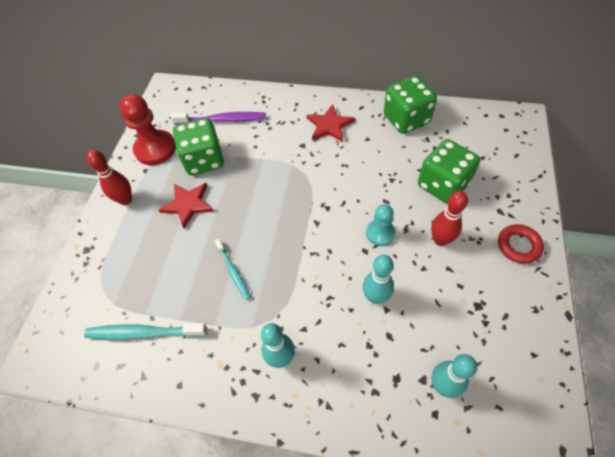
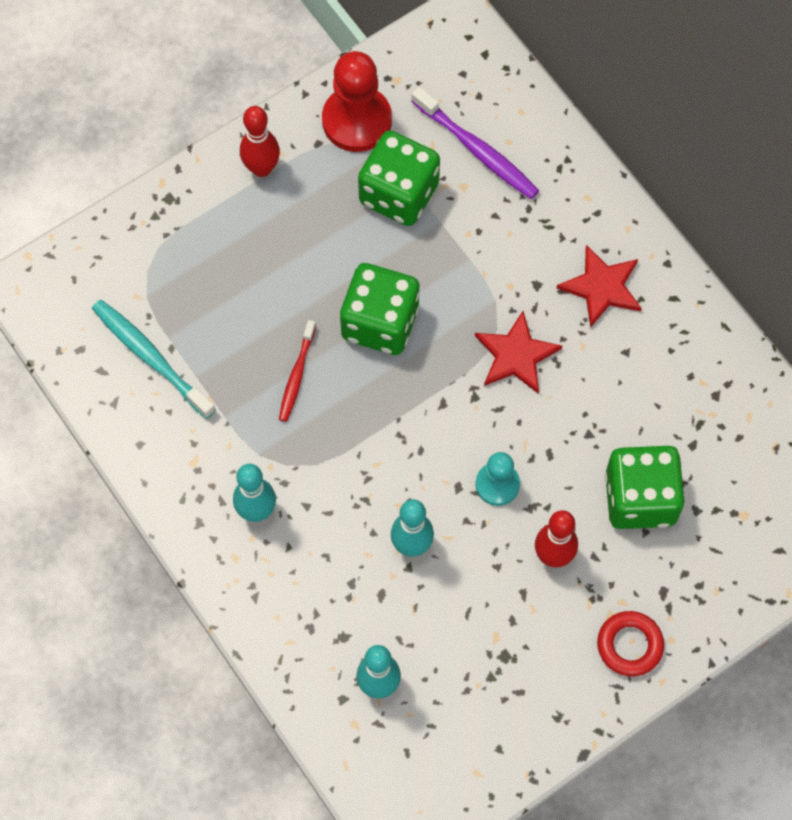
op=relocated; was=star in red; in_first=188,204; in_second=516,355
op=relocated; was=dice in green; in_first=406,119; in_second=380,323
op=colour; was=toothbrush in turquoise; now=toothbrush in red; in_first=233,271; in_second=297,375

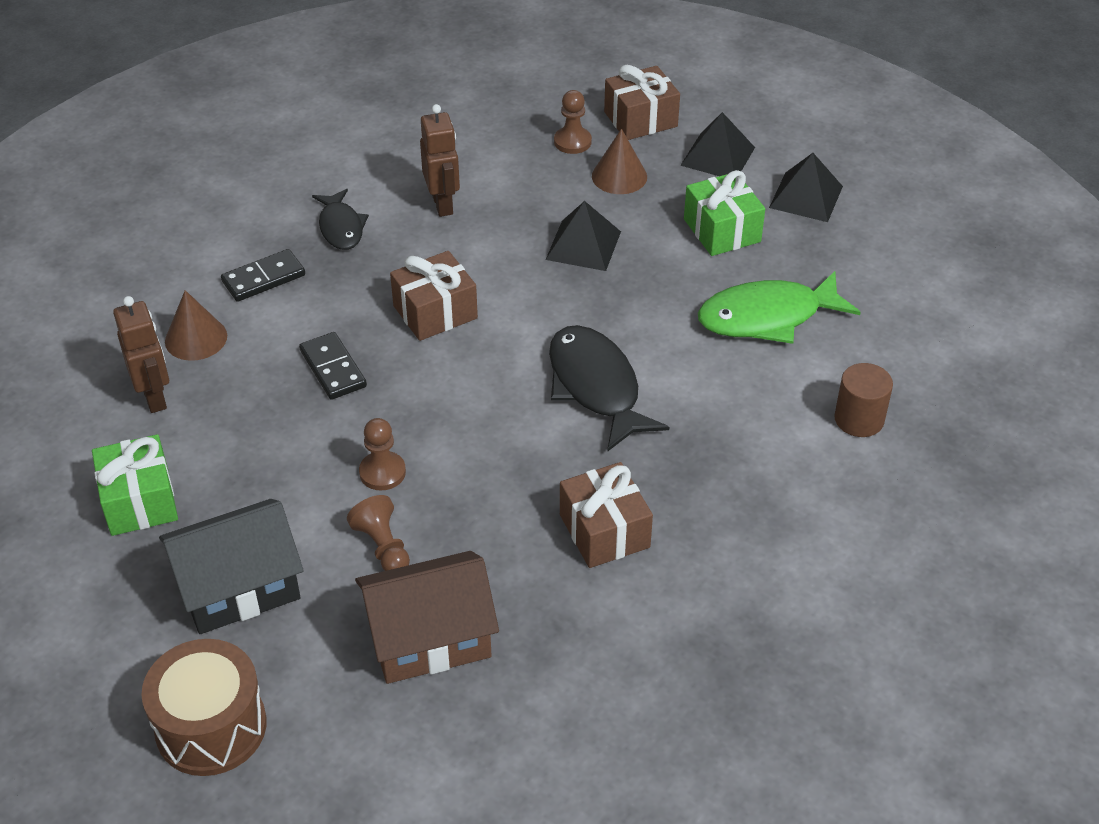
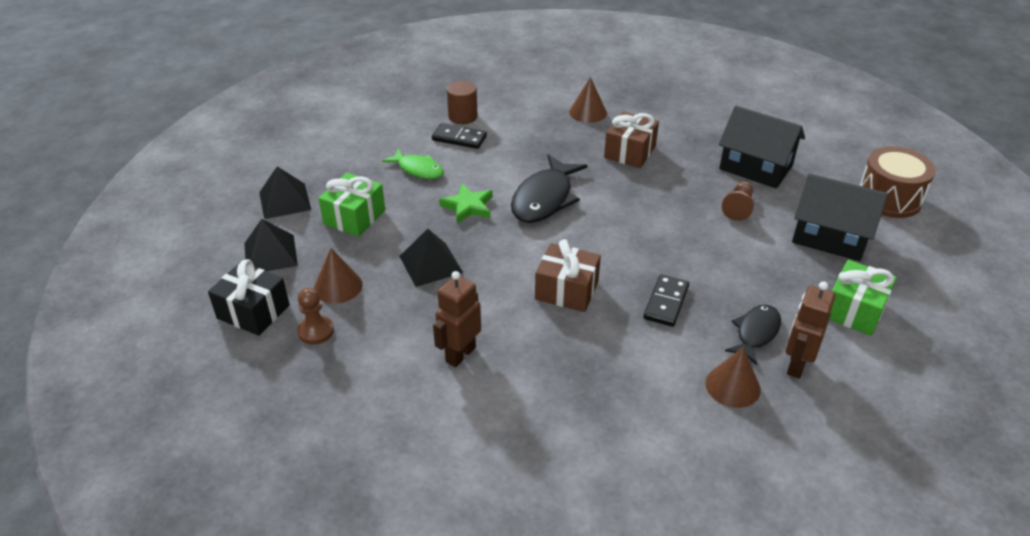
op=missing; was=pawn in brown; in_first=382,472
op=appeared; now=star in green; in_second=468,207
op=appeared; now=cone in brown; in_second=588,112
op=relocated; was=domino in black; in_first=263,278; in_second=459,138
op=relocated; was=fish in black; in_first=341,227; in_second=755,333
op=colour; was=house in brown; now=house in black; in_first=429,638; in_second=755,167
op=colour; was=gift in brown; now=gift in black; in_first=640,119; in_second=253,312
op=size; was=fish in green; in_first=767,317; in_second=418,169; ratio=0.61

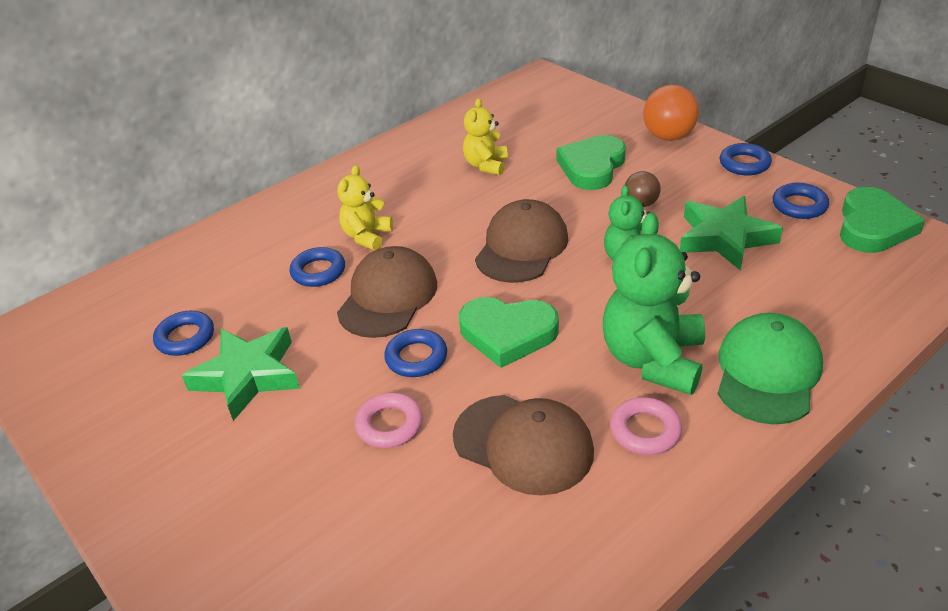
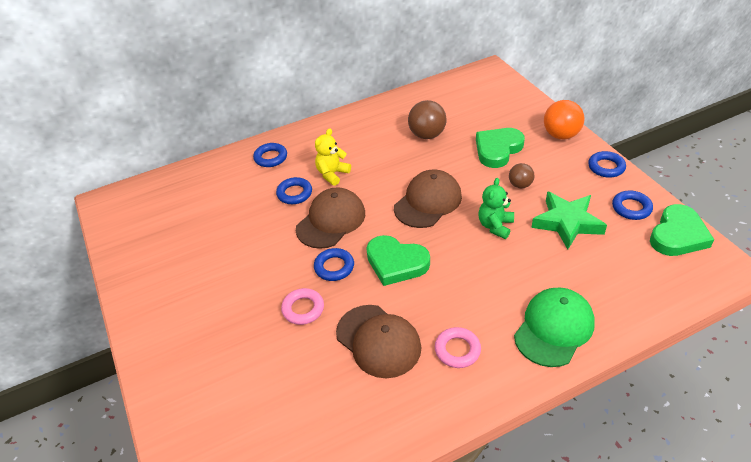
op=missing; was=star in green; in_first=247,376
op=missing; was=teddy bear in green; in_first=653,360
op=relocated; was=ring in blue; in_first=185,337; in_second=271,158
op=exchanged; was=teddy bear in yellow; now=ball in brown; in_first=486,165; in_second=427,135

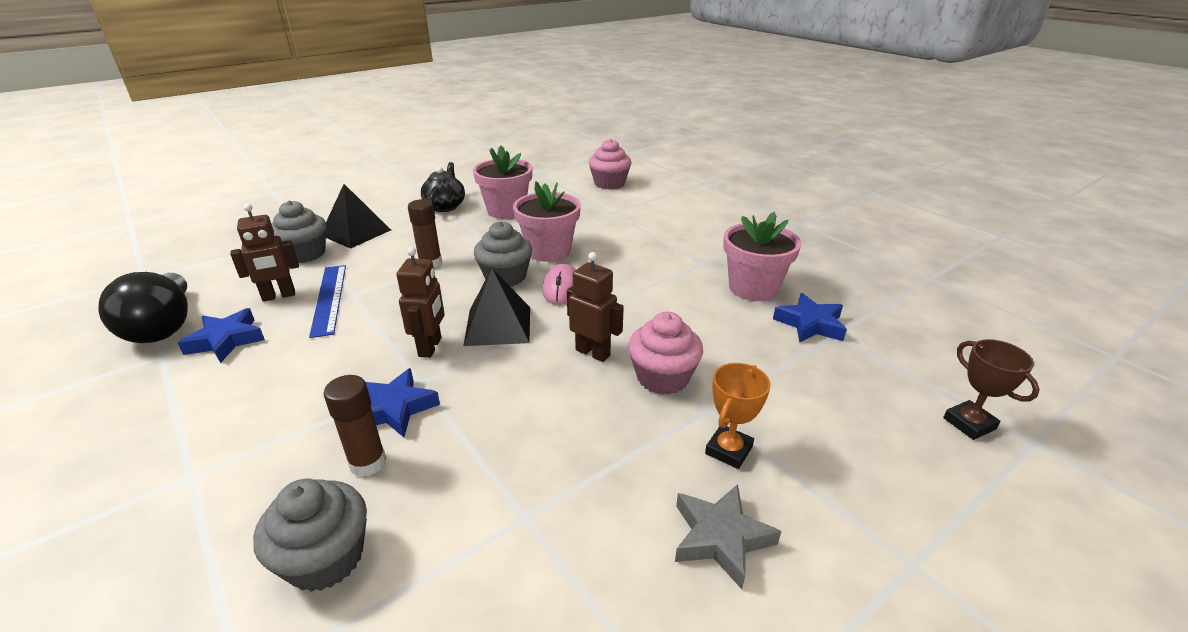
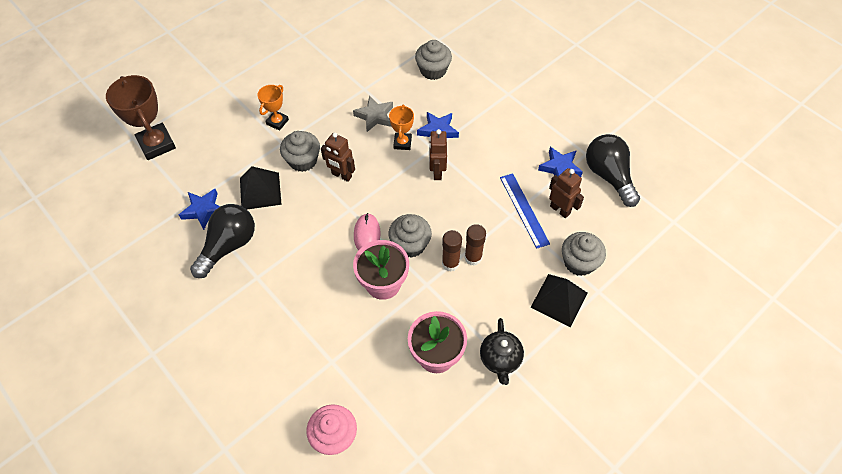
op=appeared; now=trophy in orange; in_second=402,143
op=relocated; was=glue stick in brown; in_first=368,463; in_second=450,263
op=relocated; was=pyramid in black; in_first=498,325; in_second=260,191
op=relocated; was=star in grey; in_first=720,538; in_second=374,116
op=exchanged; was=flower pot in pink; now=light bulb in black; in_first=753,288; in_second=228,246
op=colour; was=cupcake in pink; now=cupcake in grey; in_first=662,377; in_second=303,160
op=spun; was=robot in brown; in_first=279,296; in_second=560,210; clockwise=75
op=size; was=trophy in brown; in_first=969,423; in_second=156,144; ratio=1.79

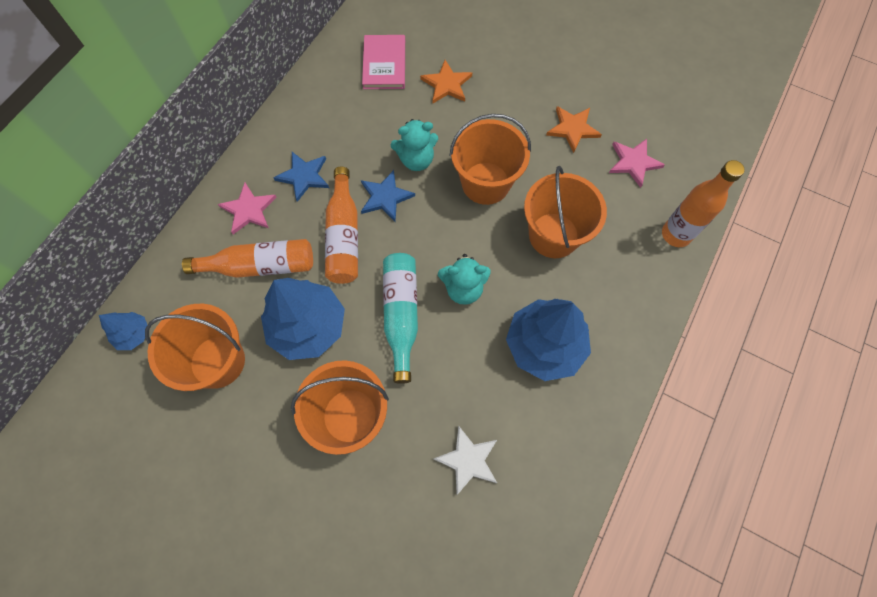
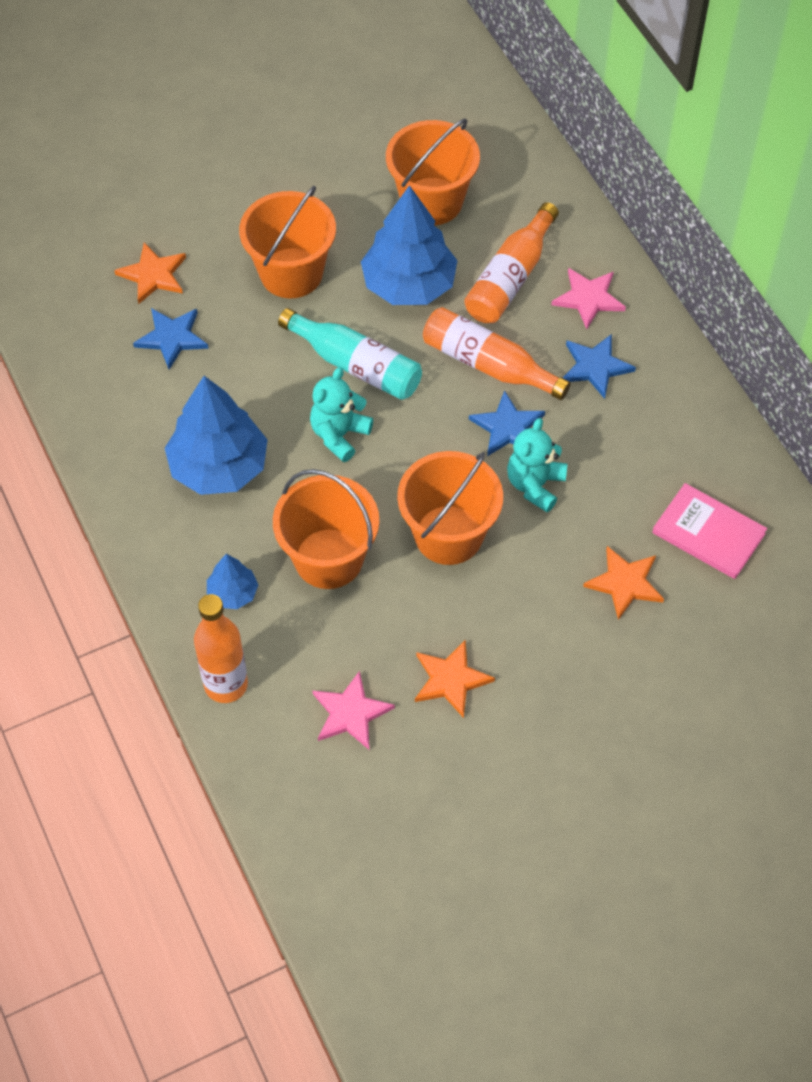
op=appeared; now=star in orange; in_second=153,275
op=relocated; was=tree in blue; in_first=133,334; in_second=233,593
op=colour; was=star in white; now=star in blue; in_first=468,460; in_second=172,338

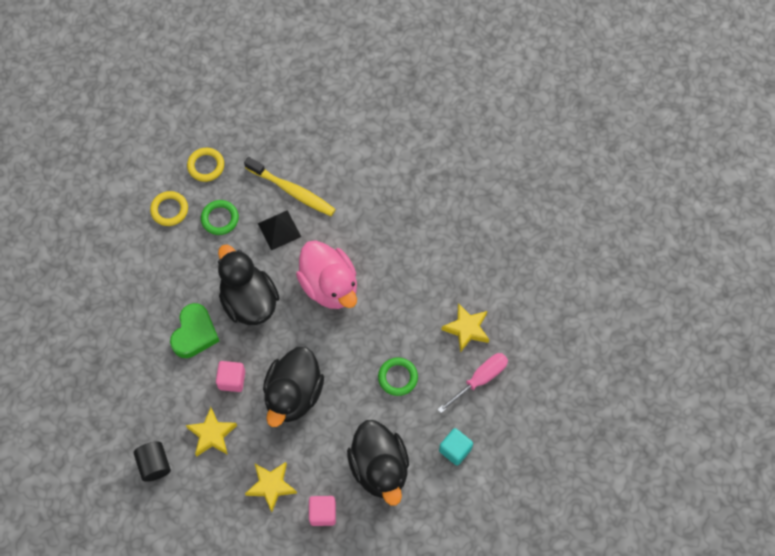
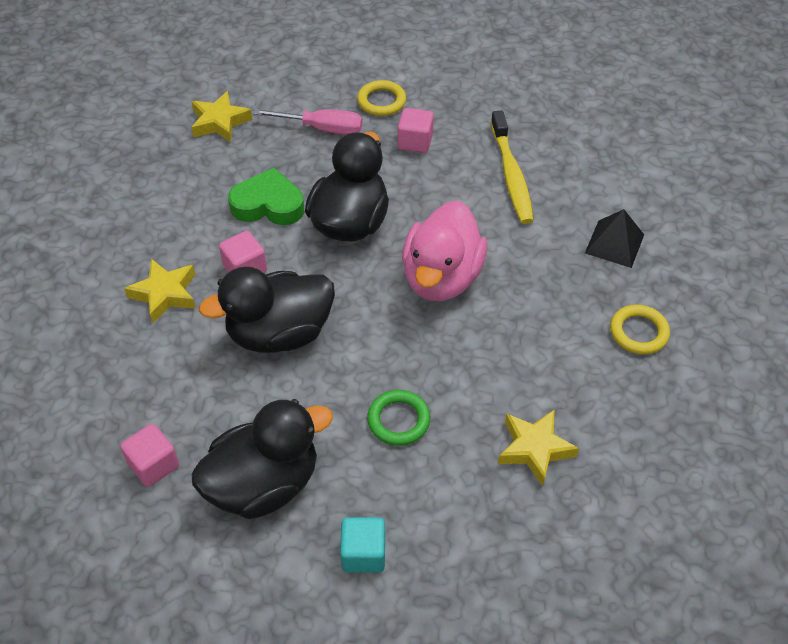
op=missing; was=cylinder in black; in_first=154,465
op=relocated; was=ring in yellow; in_first=206,166; in_second=638,332
op=relocated; was=star in yellow; in_first=271,486; in_second=219,122
op=relocated; was=pyramid in black; in_first=279,230; in_second=614,243
op=relocated; was=screwdriver in pink; in_first=480,379; in_second=322,128
op=exchanged; was=ring in green; now=cube in pink; in_first=220,219; in_second=415,142
op=spun; was=heart in green; in_first=194,333; in_second=268,204; clockwise=-150
op=spun; was=duck in black; in_first=379,468; in_second=264,484; clockwise=-150

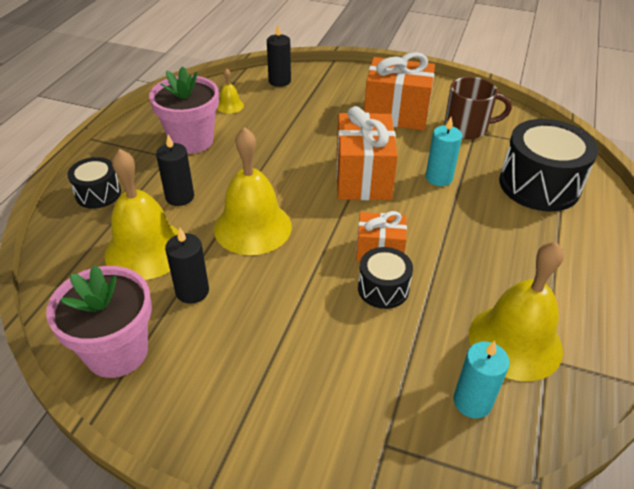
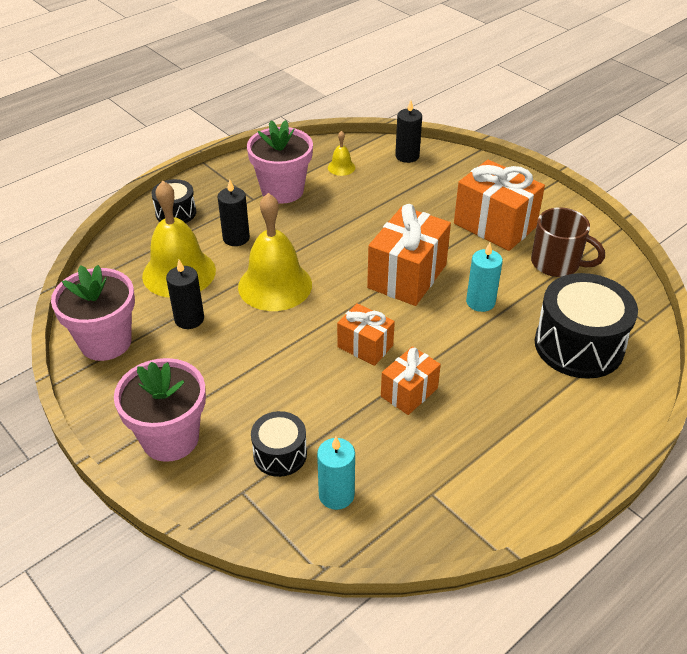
op=missing; was=bell in yellow; in_first=515,341
op=appeared; now=flower pot in pink; in_second=170,438
op=appeared; now=gift in orange; in_second=409,392
op=relocated; was=drum in black; in_first=383,288; in_second=280,454

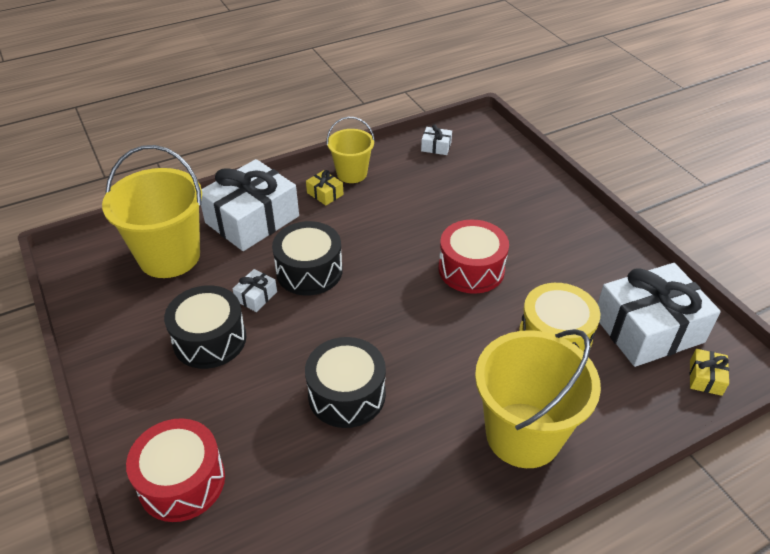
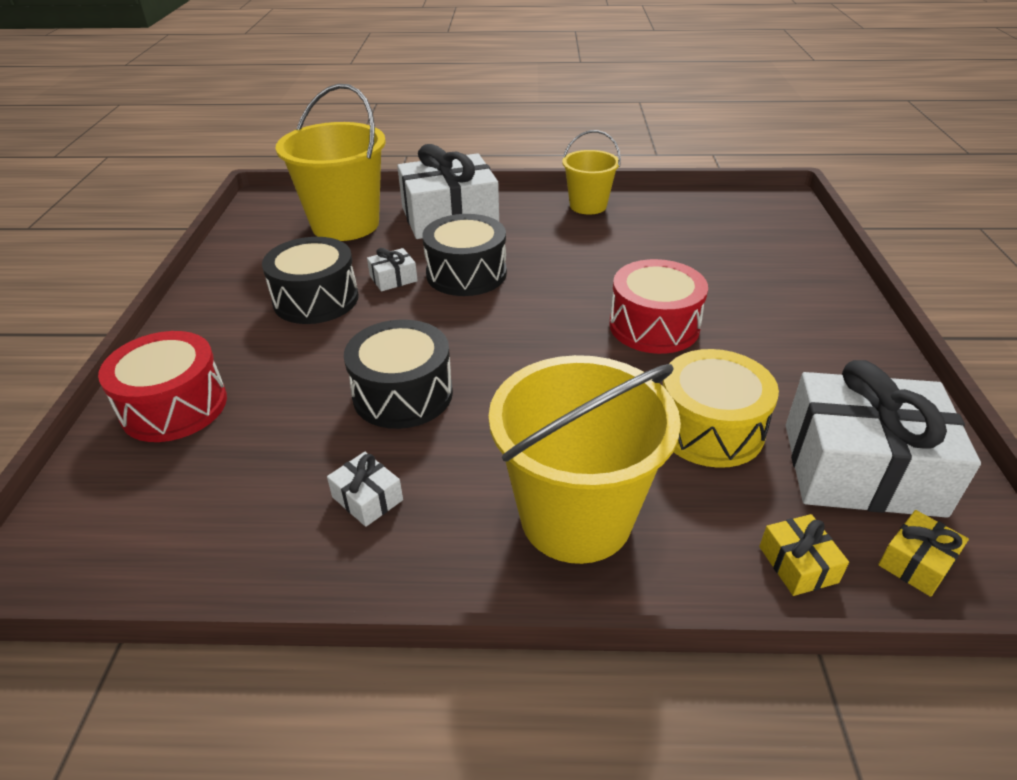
op=relocated; was=gift in yellow; in_first=325,194; in_second=798,564
op=relocated; was=gift in white; in_first=436,147; in_second=367,498

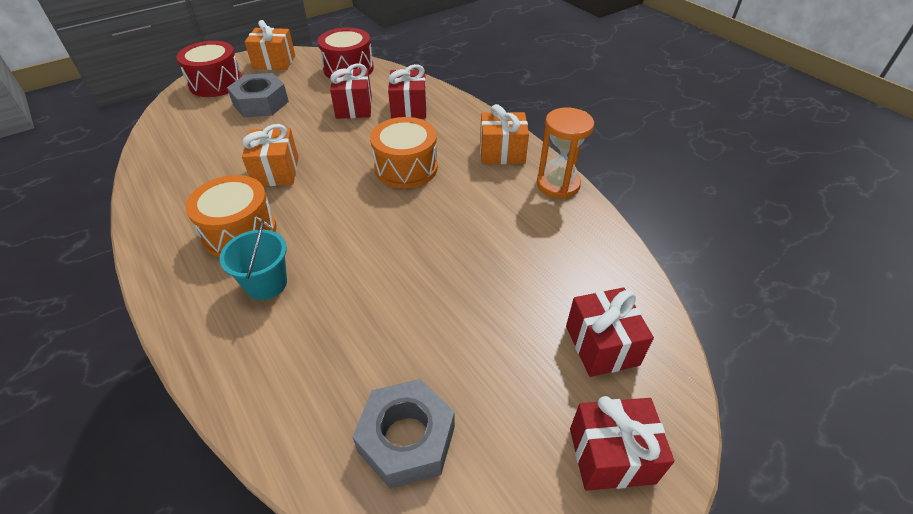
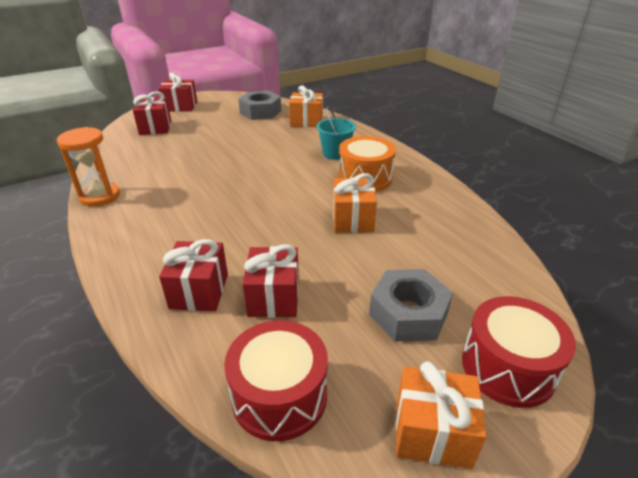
op=missing; was=drum in orange; in_first=406,168
op=relocated; was=gift in orange; in_first=502,152; in_second=306,121

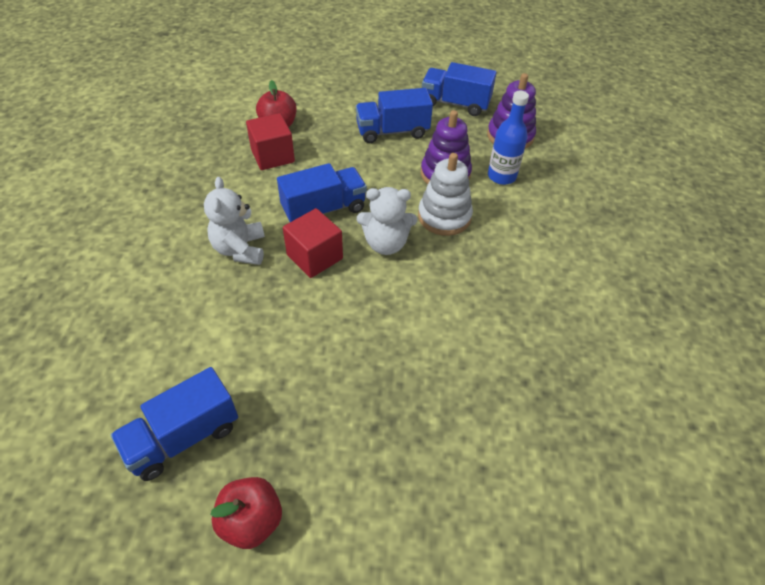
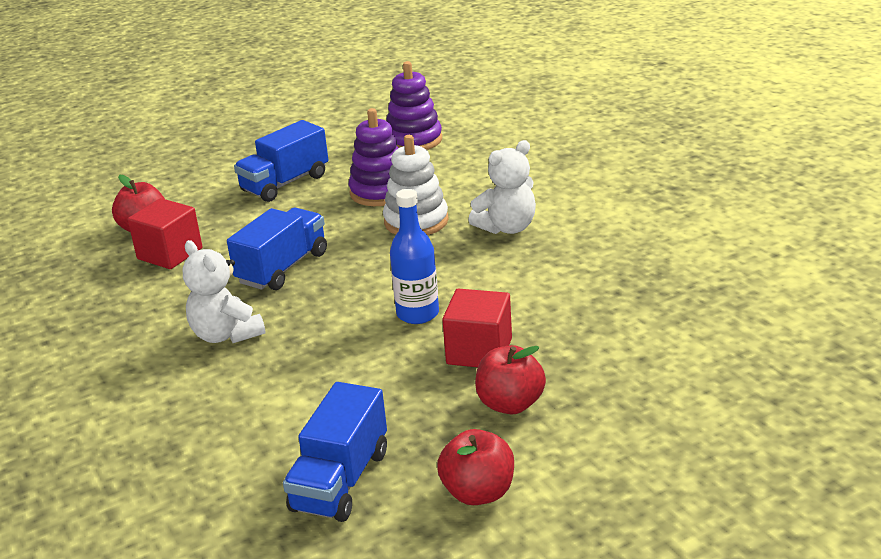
op=missing; was=truck in blue; in_first=455,104
op=appeared; now=apple in red; in_second=510,404
op=relocated; was=cube in red; in_first=314,257; in_second=479,351
op=relocated; was=teddy bear in white; in_first=386,244; in_second=507,227
op=relocated; was=bottle in blue; in_first=501,176; in_second=417,314

